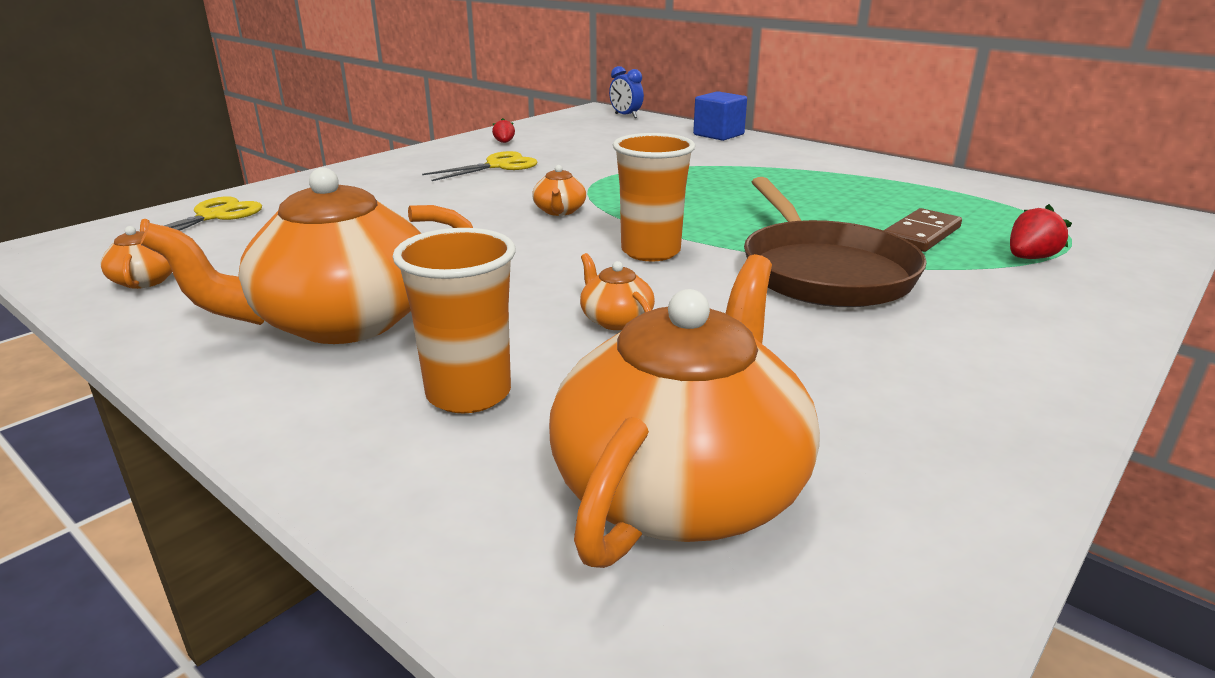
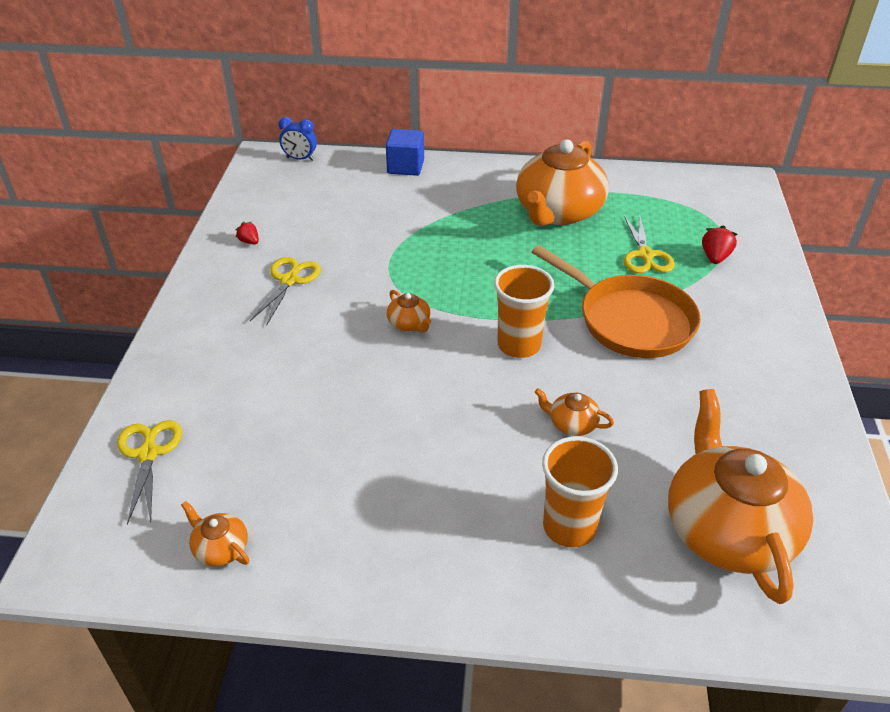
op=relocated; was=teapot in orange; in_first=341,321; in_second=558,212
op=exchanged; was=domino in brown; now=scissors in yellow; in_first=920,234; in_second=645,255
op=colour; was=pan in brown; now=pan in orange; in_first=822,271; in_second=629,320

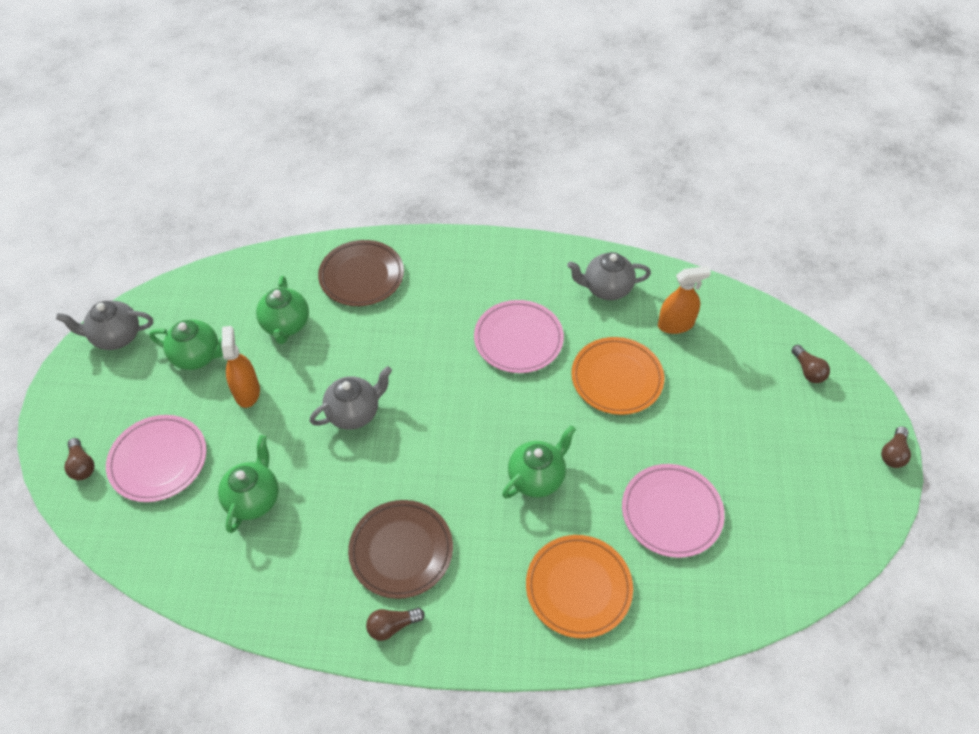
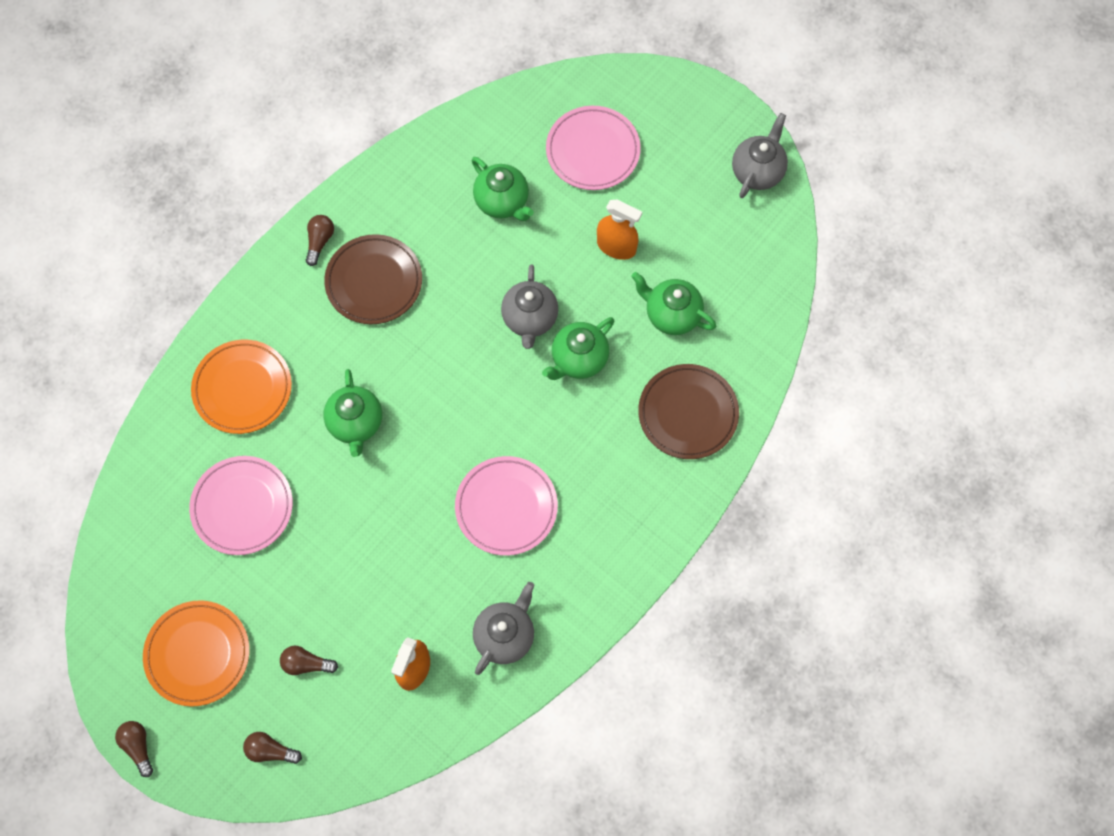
op=relocated; was=light bulb in brown; in_first=82,465; in_second=306,664
op=relocated; was=teapot in green; in_first=198,356; in_second=578,359
op=relocated; was=plate in orange; in_first=617,378; in_second=197,654

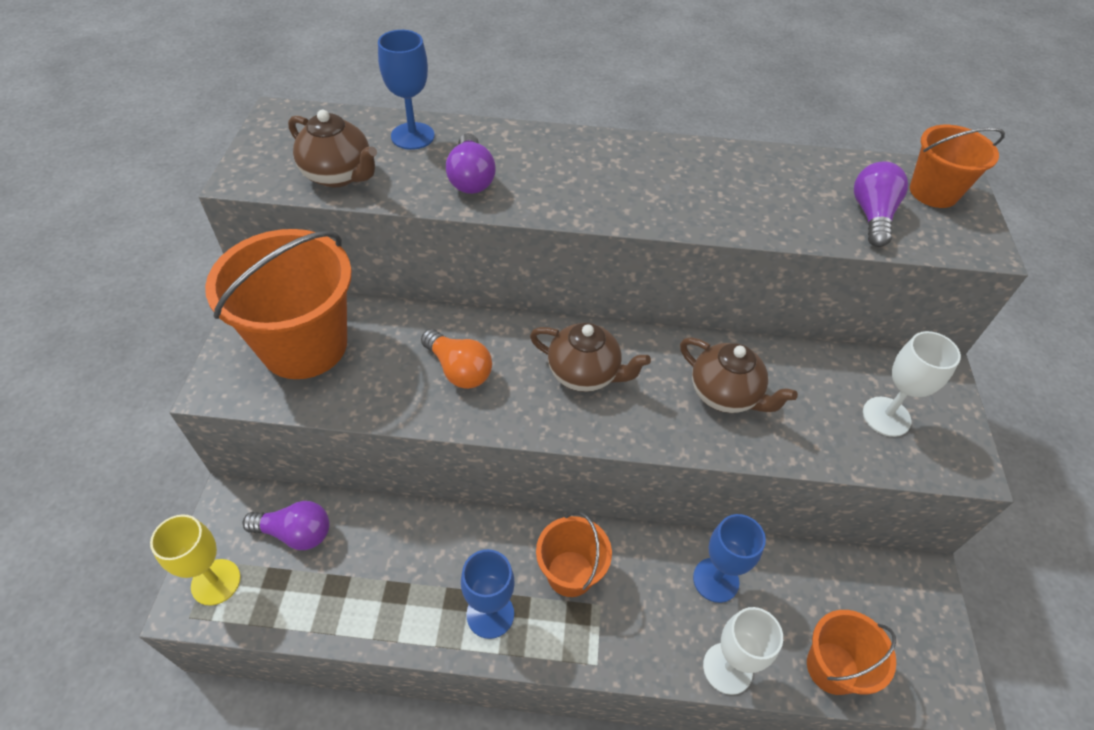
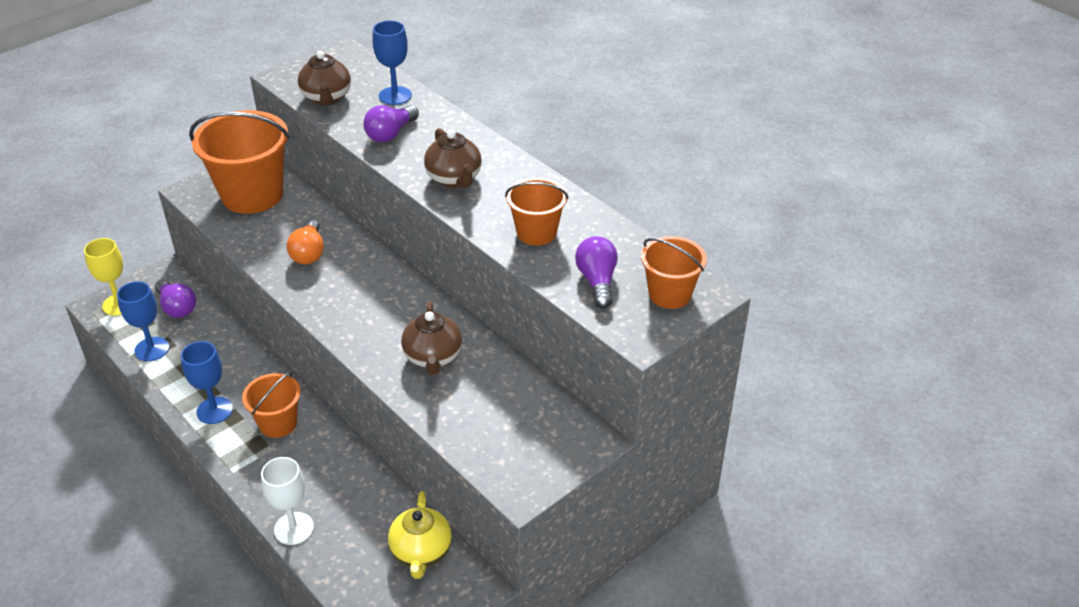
op=missing; was=goblet in white; in_first=886,416
op=appeared; now=teapot in yellow; in_second=421,552
op=relocated; was=teapot in brown; in_first=584,374; in_second=454,179
op=relocated; was=goblet in blue; in_first=716,580; in_second=152,349
op=relocated; was=bucket in orange; in_first=832,667; in_second=536,232
op=spun; was=light bulb in purple; in_first=872,216; in_second=597,281; clockwise=-60

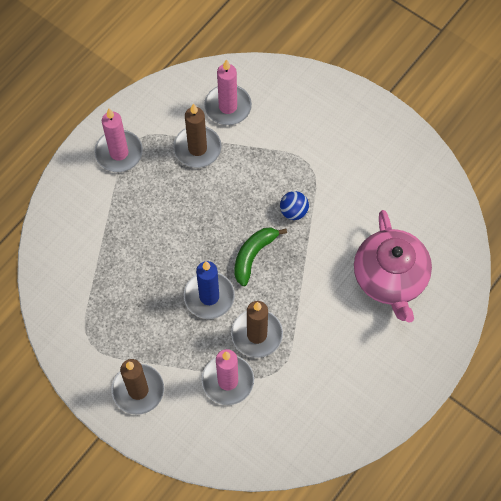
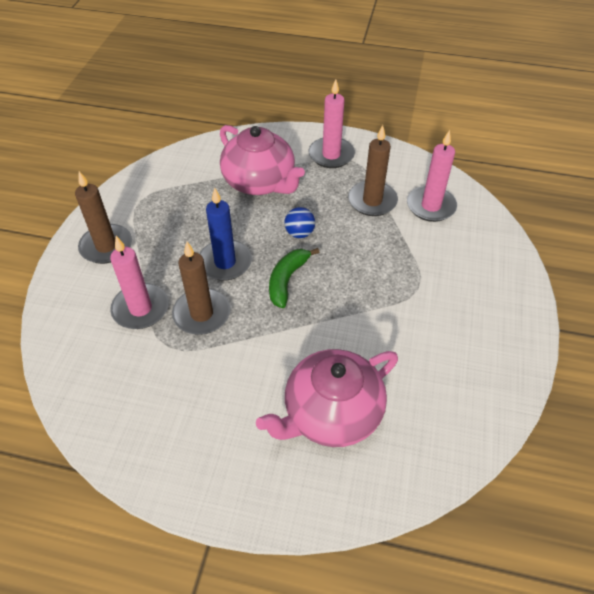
op=appeared; now=teapot in pink; in_second=260,182
op=relocated; was=ball in blue; in_first=293,211; in_second=299,233
op=spun; was=banana in green; in_first=253,255; in_second=287,280; clockwise=-75

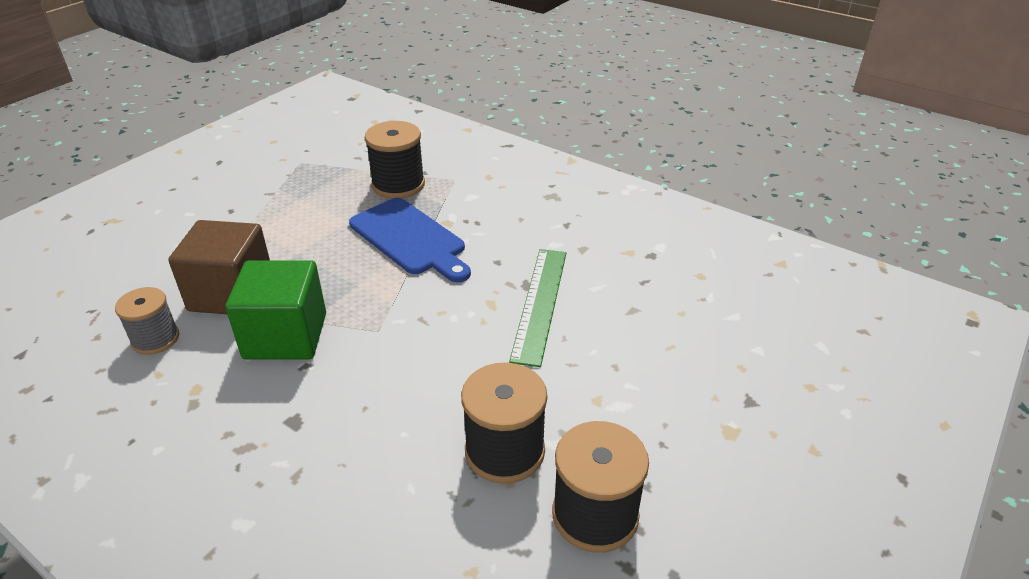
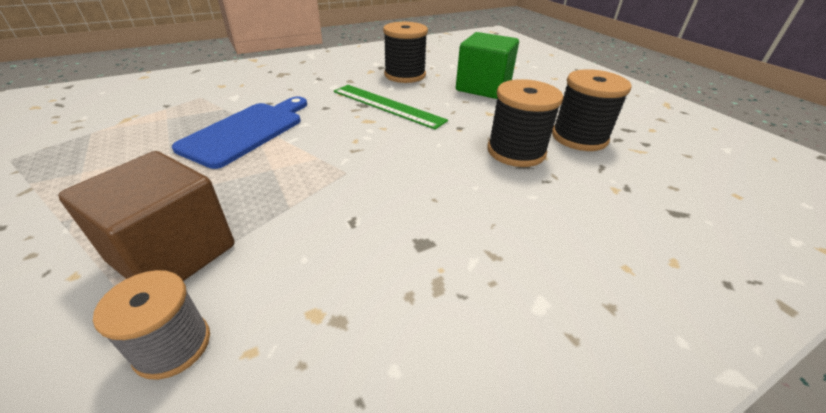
op=relocated; was=cube in green; in_first=285,336; in_second=483,87
op=relocated; was=spool in black; in_first=398,185; in_second=405,75
op=spun; was=cutting board in blue; in_first=410,239; in_second=247,131; clockwise=-45

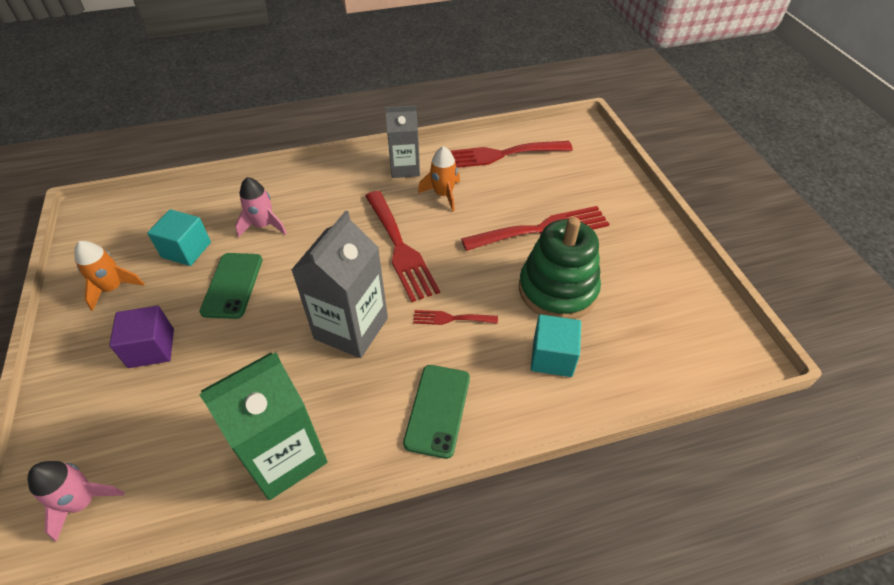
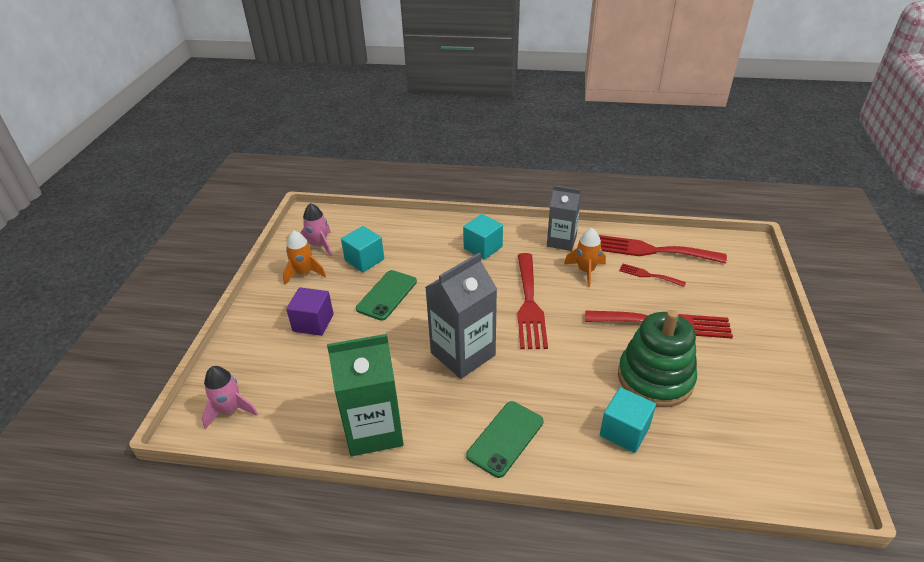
op=appeared; now=cube in turquoise; in_second=483,247
op=relocated; was=rocket in pink; in_first=263,225; in_second=319,245
op=relocated; was=fork in red; in_first=451,318; in_second=648,275

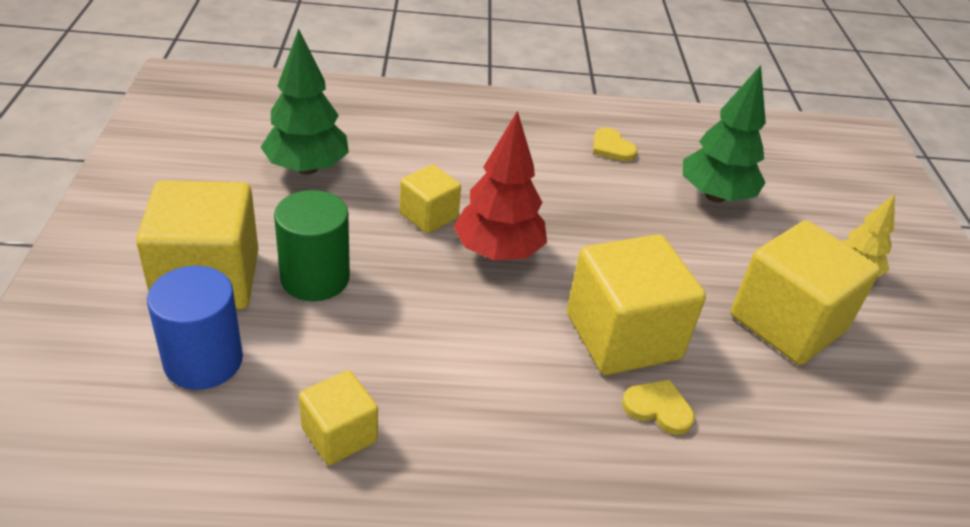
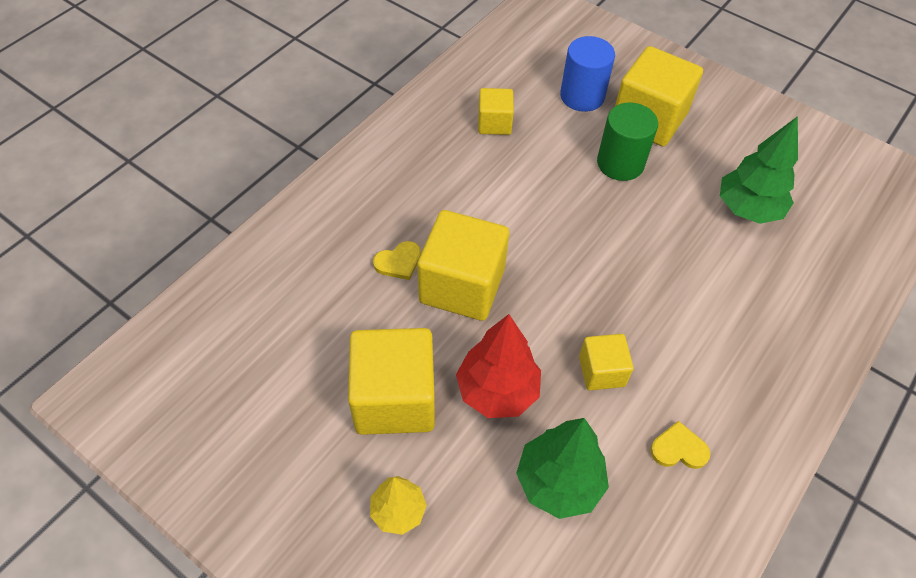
op=relocated; was=cube in yellow; in_first=428,216; in_second=601,371
op=relocated; was=tree in red; in_first=498,252; in_second=497,391

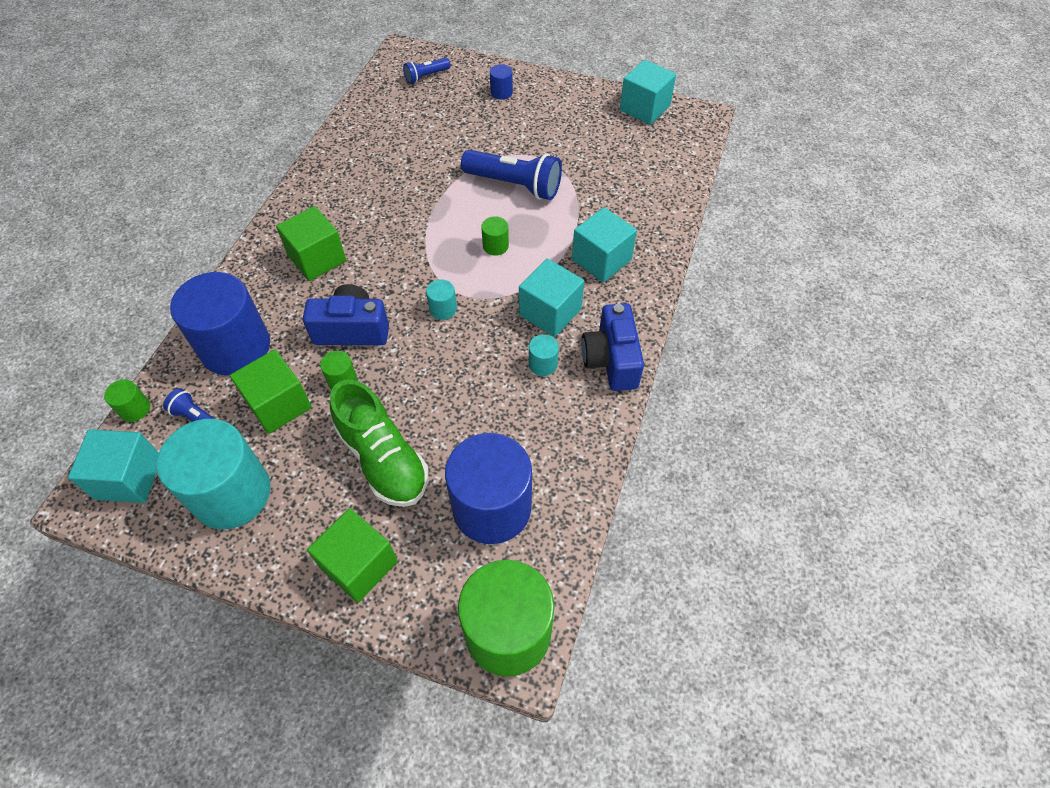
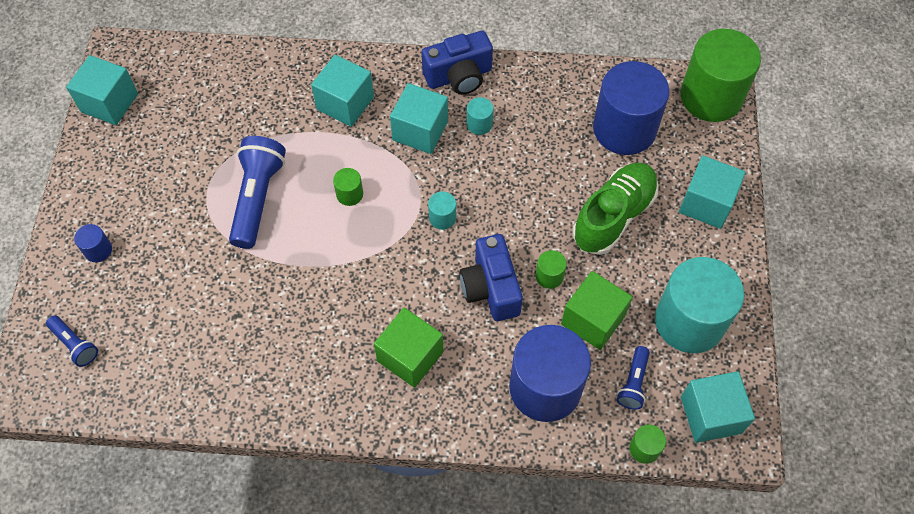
op=colour; was=cube in green; now=cube in turquoise; in_first=359,565; in_second=706,203

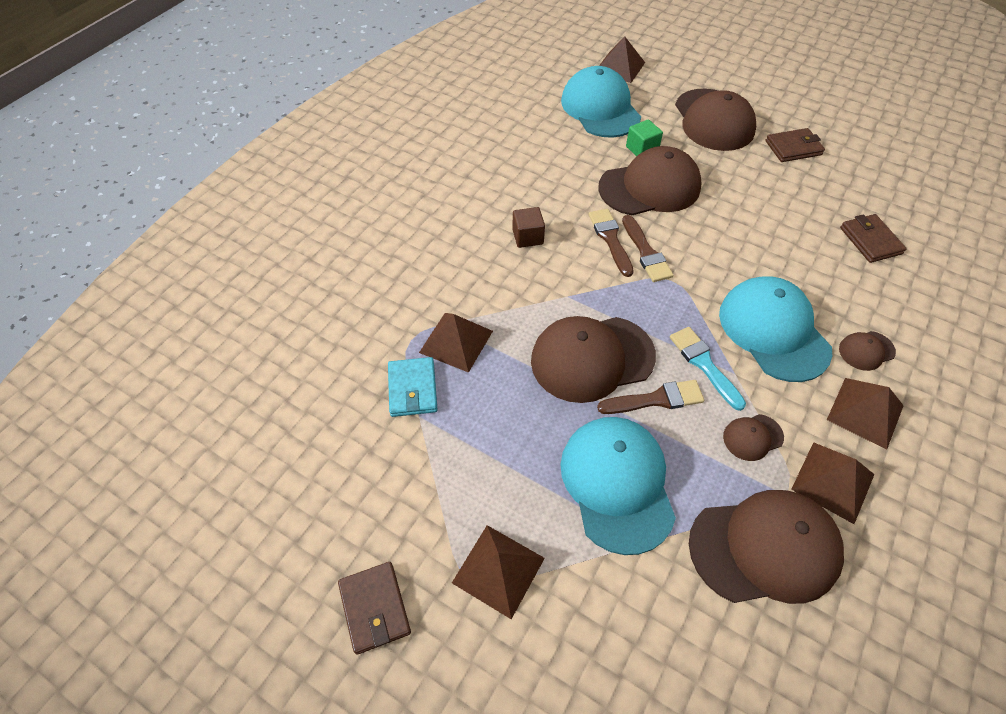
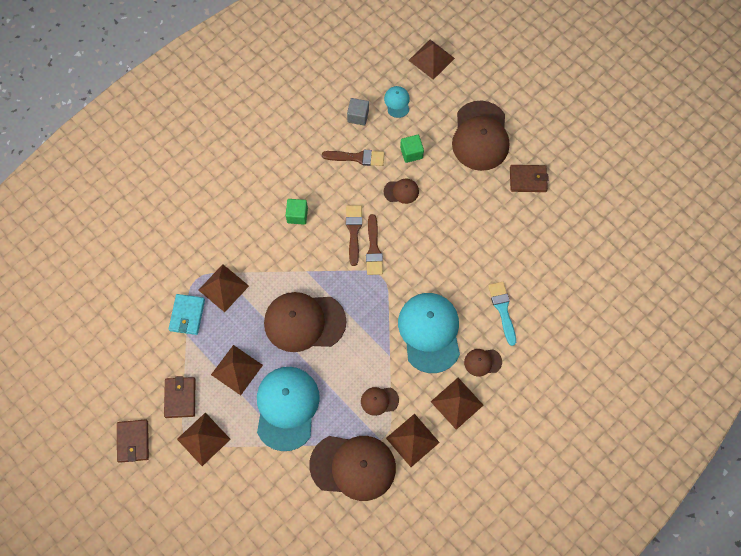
op=appeared; now=pyramid in brown; in_second=236,370
op=appeared; now=cube in grey; in_second=358,116
op=relocated; was=brush in brown; in_first=656,399; in_second=357,157
op=relocated; was=brush in turquoise; in_first=704,364; in_second=502,309
op=relocated; was=wallet in brown; in_first=870,241; in_second=180,398
op=colour; was=cube in brown; now=cube in green; in_first=527,237; in_second=297,215
op=size; was=cap in turquoise; in_first=600,108; in_second=397,102; ratio=0.45
op=size; was=cap in brown; in_first=649,187; in_second=401,191; ratio=0.45

